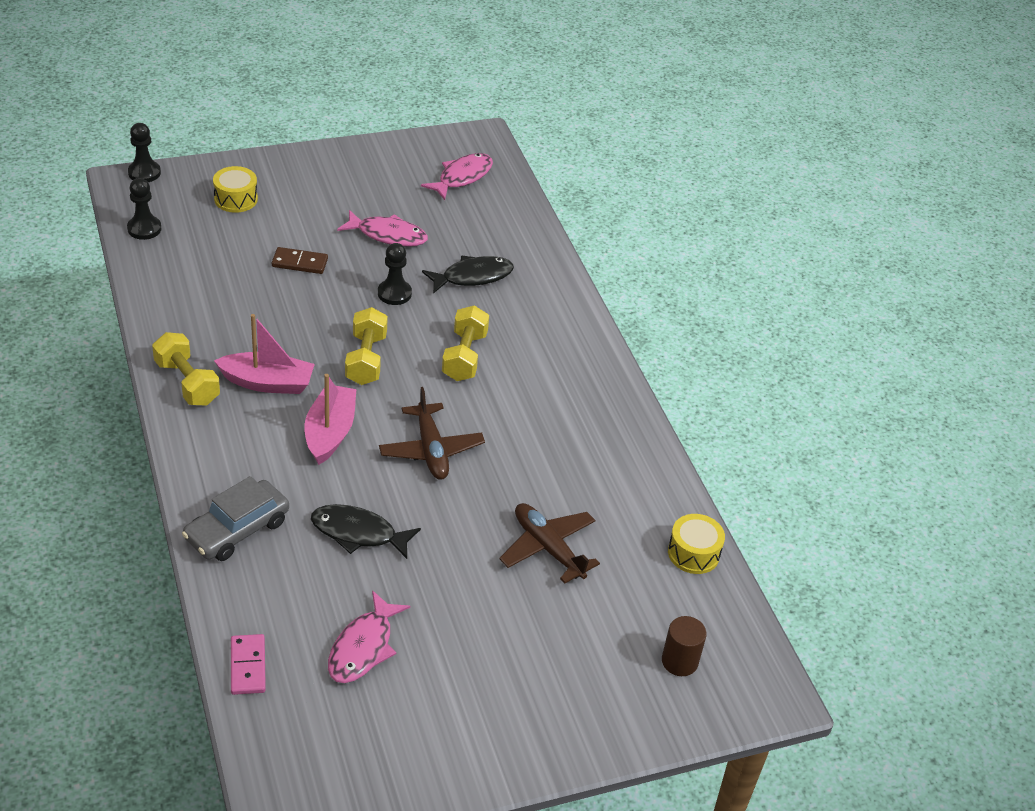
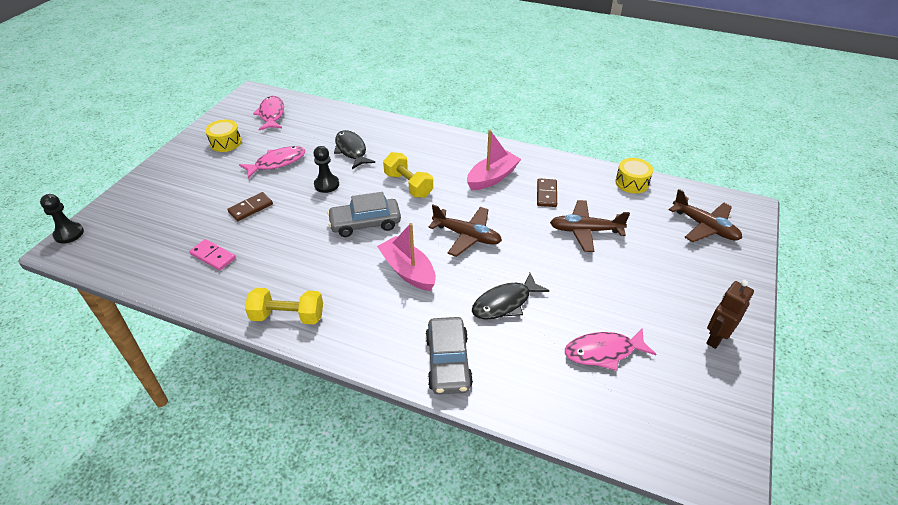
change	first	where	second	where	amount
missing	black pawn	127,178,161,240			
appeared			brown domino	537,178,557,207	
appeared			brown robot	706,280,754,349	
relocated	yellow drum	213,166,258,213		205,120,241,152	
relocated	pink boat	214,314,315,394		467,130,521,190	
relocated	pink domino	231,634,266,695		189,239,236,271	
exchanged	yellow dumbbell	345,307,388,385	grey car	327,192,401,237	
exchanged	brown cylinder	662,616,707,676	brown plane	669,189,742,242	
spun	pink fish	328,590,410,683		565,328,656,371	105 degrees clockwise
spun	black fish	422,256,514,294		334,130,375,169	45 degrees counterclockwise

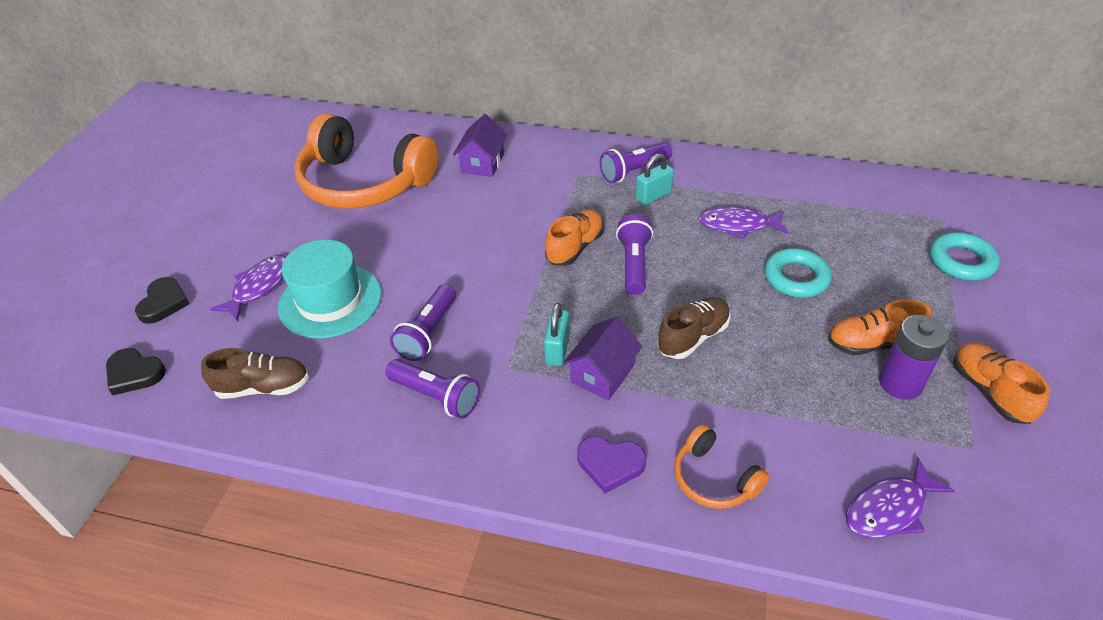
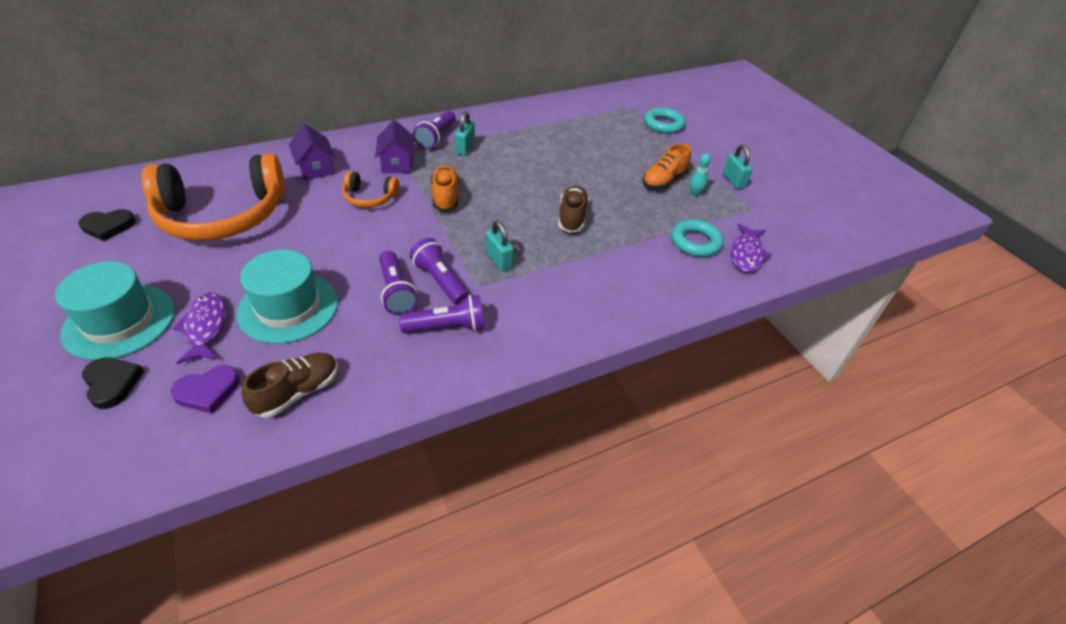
change	first	where	second	where	amount
missing	purple fish	698,206,788,239			
appeared			turquoise hat	55,261,175,360	
relocated	black heart	106,348,166,395		78,209,136,241	
relocated	purple house	563,317,642,401		375,120,415,173	
relocated	purple heart	577,436,646,493		170,365,240,414	
relocated	purple flashlight	616,215,653,295		409,238,469,305	
relocated	orange headphones	674,424,769,509		342,171,399,207	
relocated	turquoise ring	764,248,832,298		671,219,724,257	
exchanged	purple battery	879,315,949,400	turquoise bowling pin	689,153,711,197	
exchanged	orange shoe	953,342,1050,424	turquoise padlock	723,145,753,189	

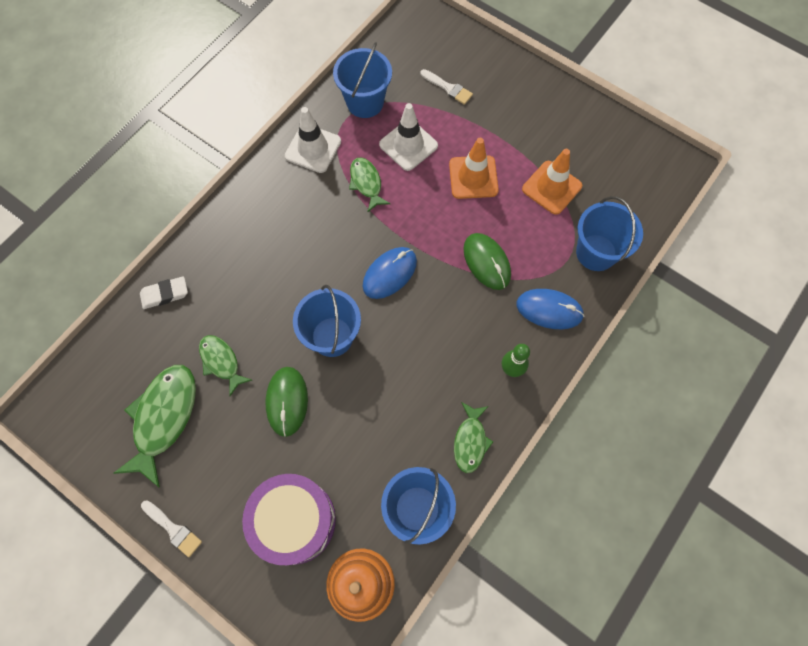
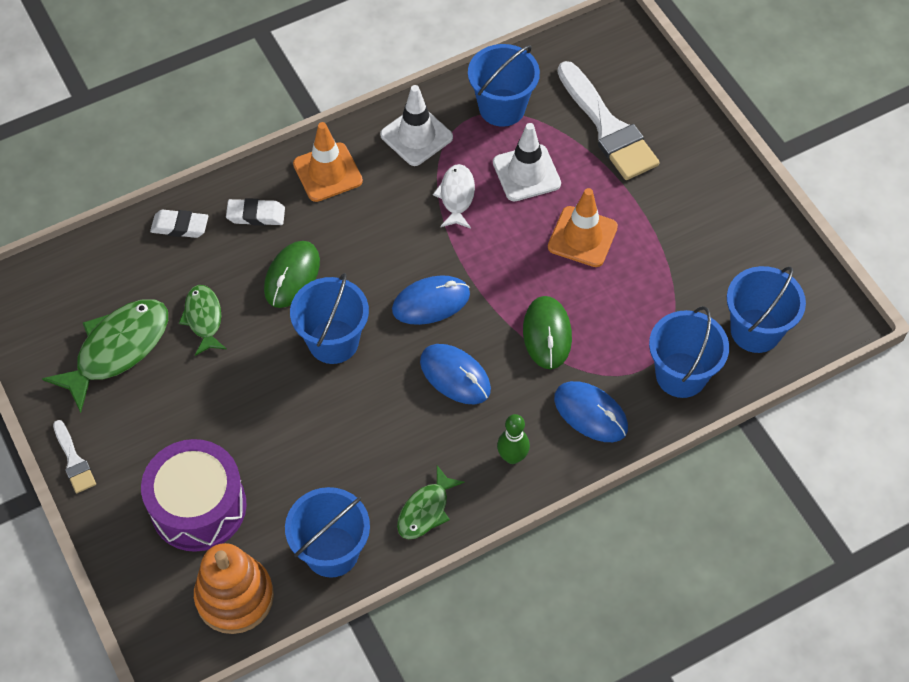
change	first	where	second	where	amount
appeared			white eraser	226,198,285,226	
appeared			blue mouse	420,344,491,405	
appeared			blue bucket	727,266,806,353	
relocated	green mouse	265,367,308,437		264,241,320,308	
relocated	orange traffic cone	522,149,582,215		293,122,363,202	
colour	green fish	349,157,391,212	white fish	433,164,475,229	
size	white brush	420,69,473,105		557,61,659,180	x2.07

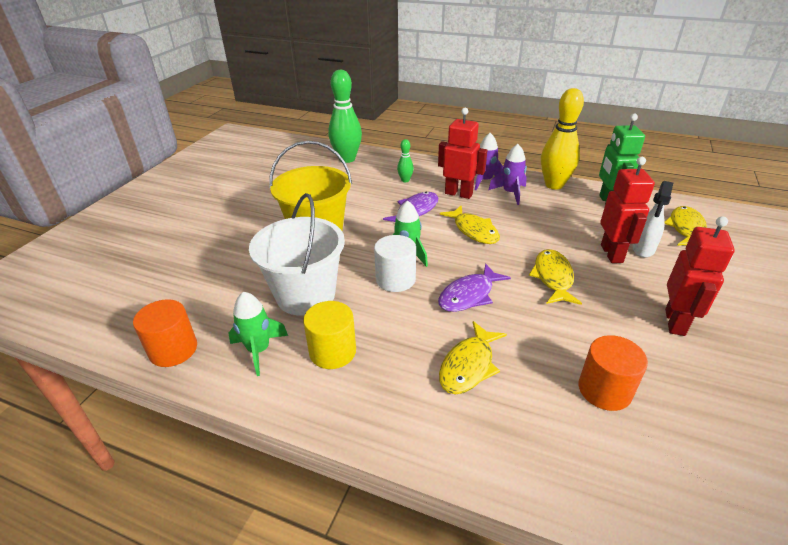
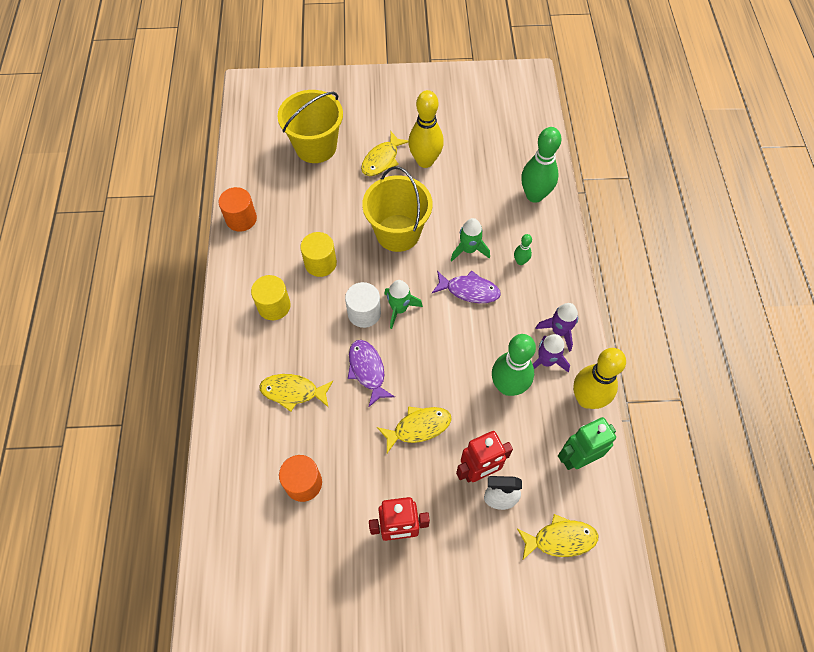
change	first	where	second	where	amount
missing	red robot	438,108,487,199			
appeared			yellow bucket	277,90,343,163	
appeared			yellow bowling pin	408,90,444,168	
appeared			green bowling pin	492,334,536,396	
relocated	green rocket	228,292,288,376		451,218,490,261	
relocated	yellow fish	440,205,500,244		361,132,409,176	
exchanged	white bucket	249,193,345,316	yellow cylinder	300,232,337,277	
spun	purple fish	438,263,511,312		348,340,395,407	45 degrees clockwise

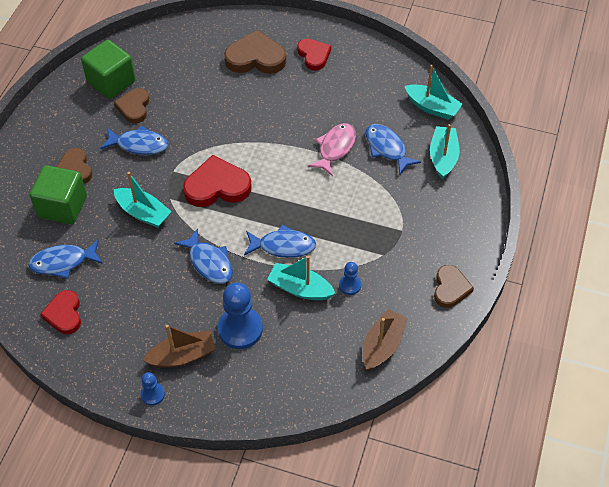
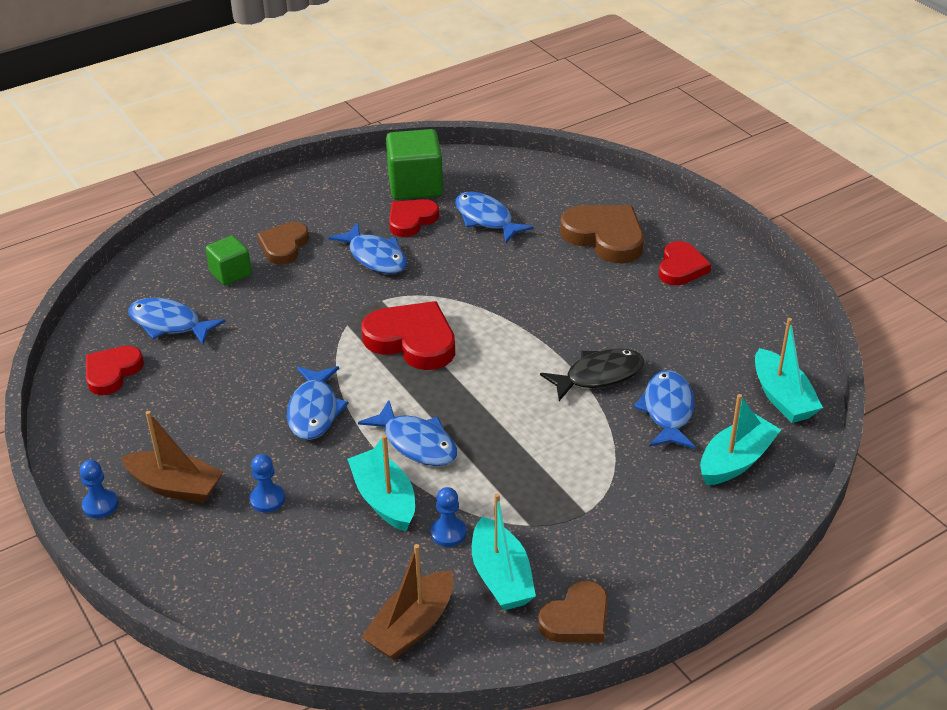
change	first	where	second	where	amount
appeared			blue fish	455,192,534,243	
relocated	turquoise boat	114,172,172,228		472,493,536,610	
colour	brown heart	114,88,150,123	red heart	389,199,439,237	
colour	pink fish	308,123,356,177	black fish	540,349,645,401	
spun	brown boat	363,309,408,371		361,544,454,660	150 degrees clockwise
size	green cube	30,165,87,224		205,236,252,286	x0.60
size	blue pawn	218,282,263,349		250,454,285,513	x0.51

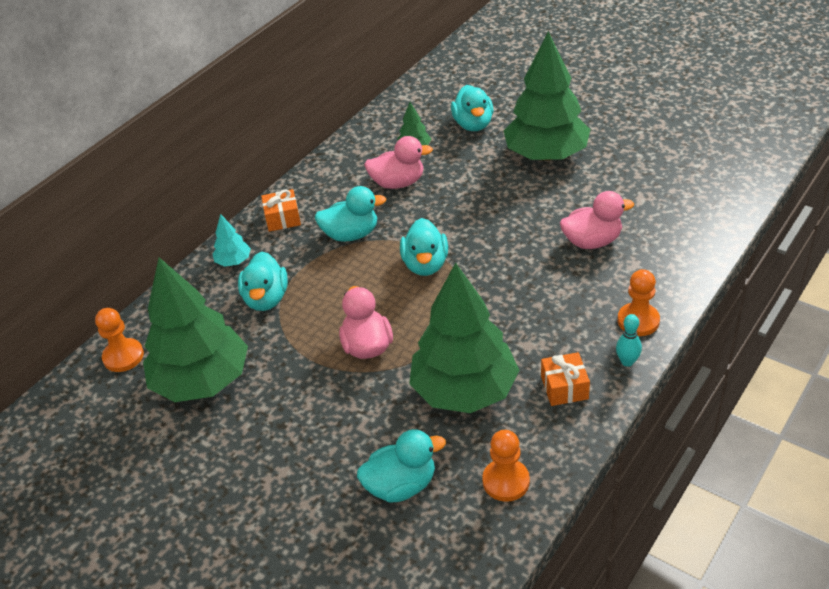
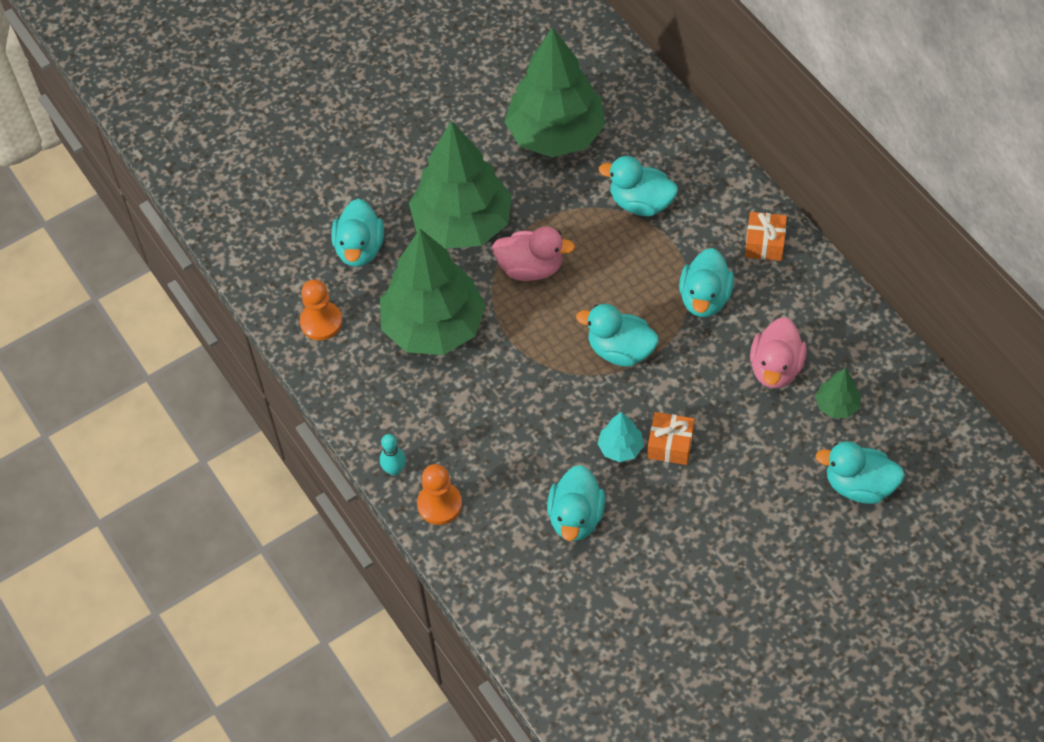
change	first	where	second	where	amount
missing	orange pawn	95,308,144,372			
relocated	turquoise tree	213,214,251,267		598,412,644,462	
relocated	green tree	503,31,591,161		409,121,512,249	
relocated	orange gift	541,352,590,406		647,412,695,465	
colour	pink duck	560,191,634,249	turquoise duck	547,465,605,541	

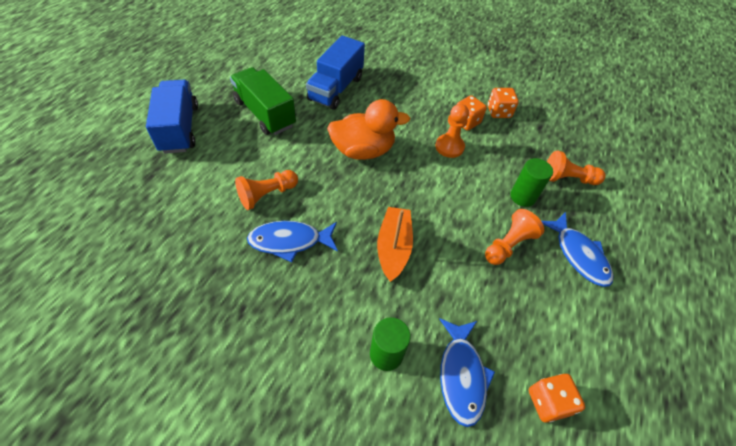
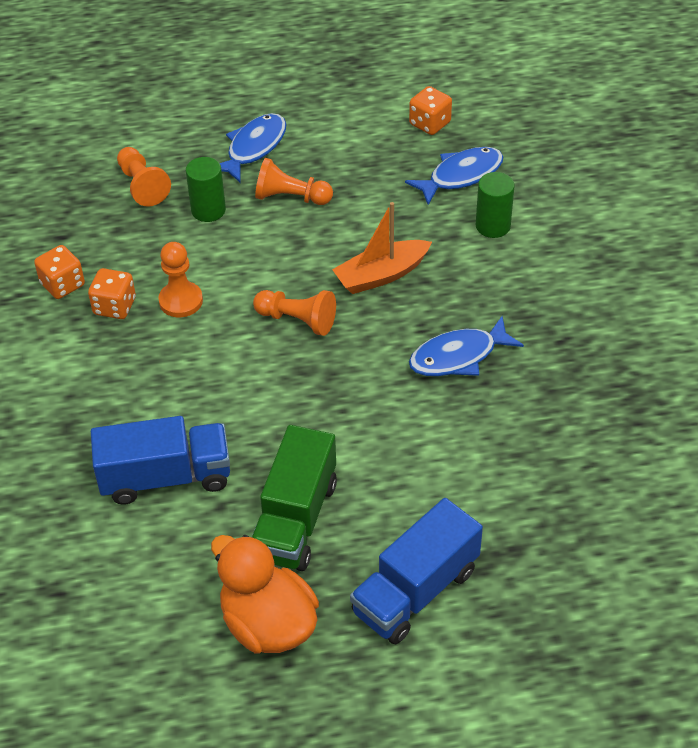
change	first	where	second	where	amount
relocated	orange pawn	235,170,298,210		253,290,336,336	
relocated	orange duck	327,99,410,160		211,535,319,654	
spun	blue fish	247,221,338,262		409,316,524,376	105 degrees clockwise

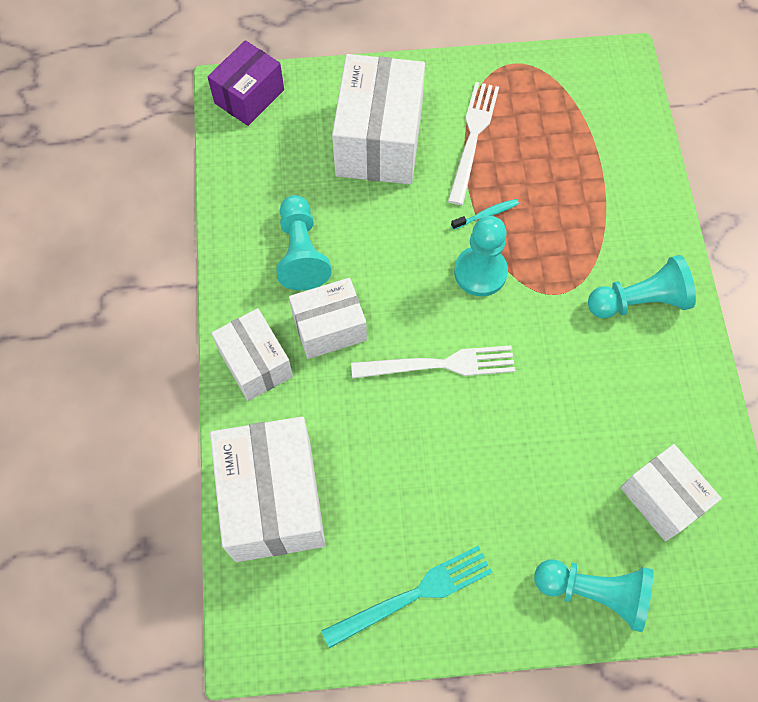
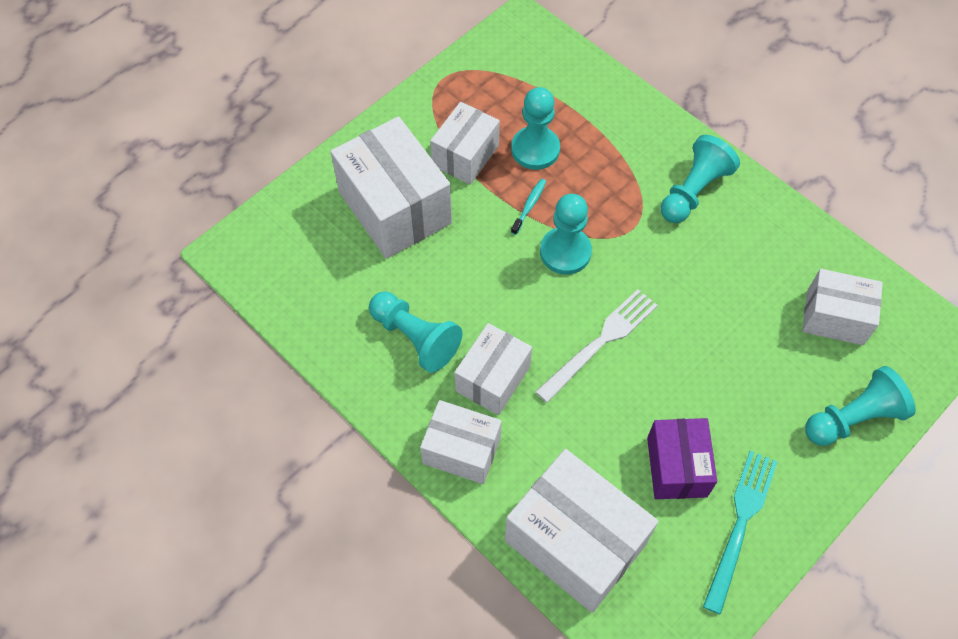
change	first	where	second	where	amount
appeared			turquoise pawn	511,87,560,170	
relocated	purple box	207,40,284,126		647,418,717,499	
exchanged	white fork	448,82,499,205	white box	430,102,500,185	

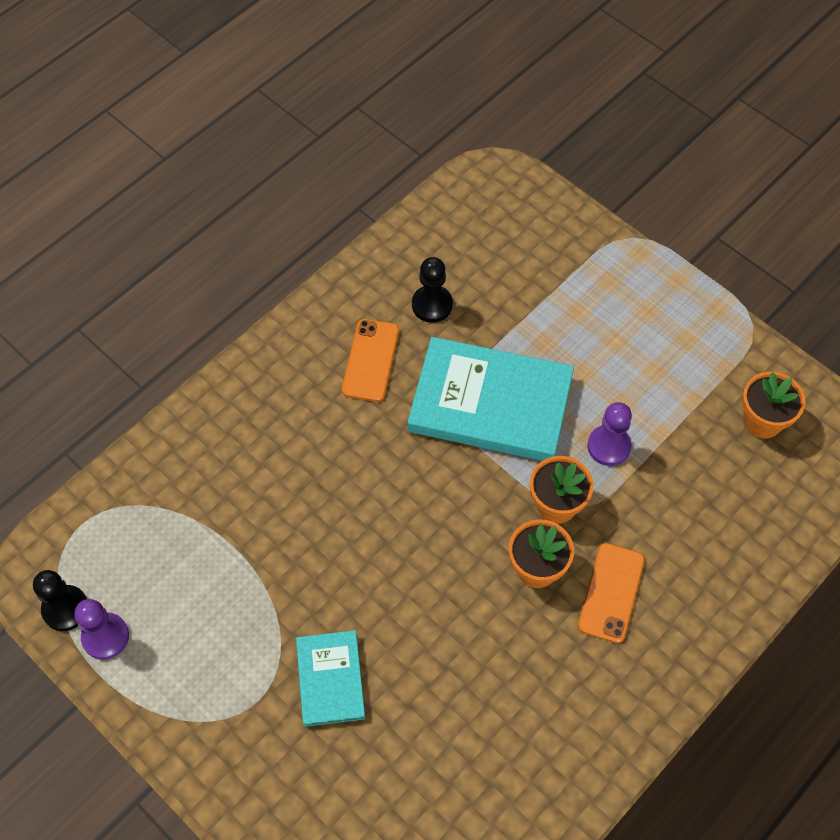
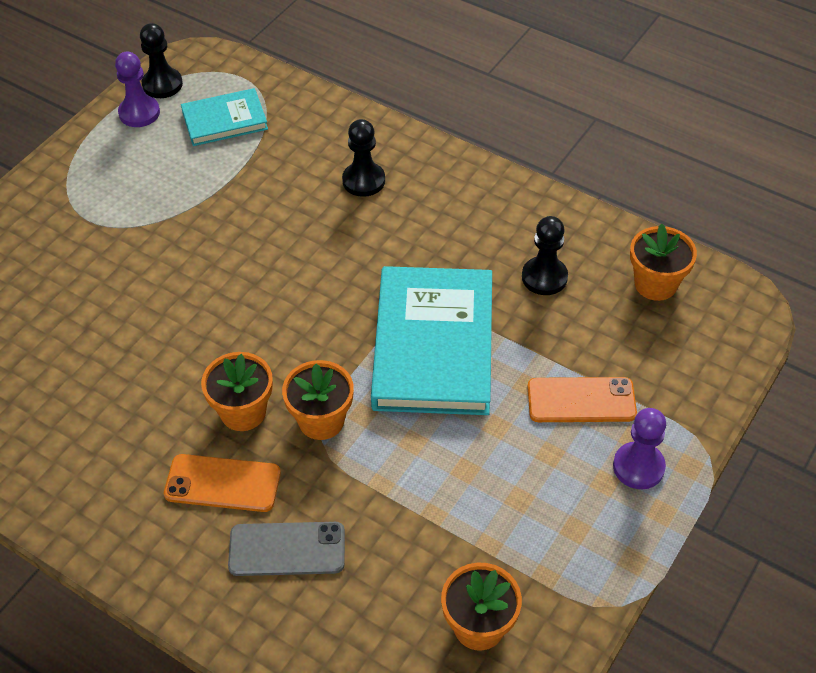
change	first	where	second	where	amount
appeared			grey phone	228,522,345,576	
appeared			black pawn	342,119,385,197	
appeared			orange flower pot	630,224,697,301	
relocated	turquoise book	296,630,365,727		181,88,268,146	
relocated	orange phone	342,319,399,402		528,377,637,422	
relocated	purple pawn	587,402,632,466		613,408,666,489	

